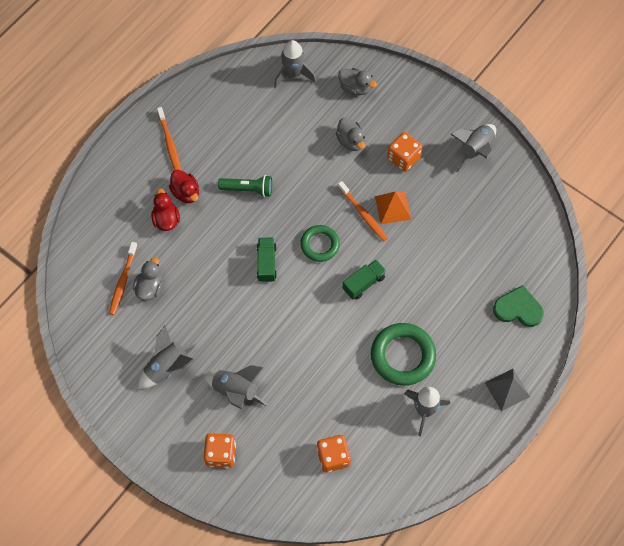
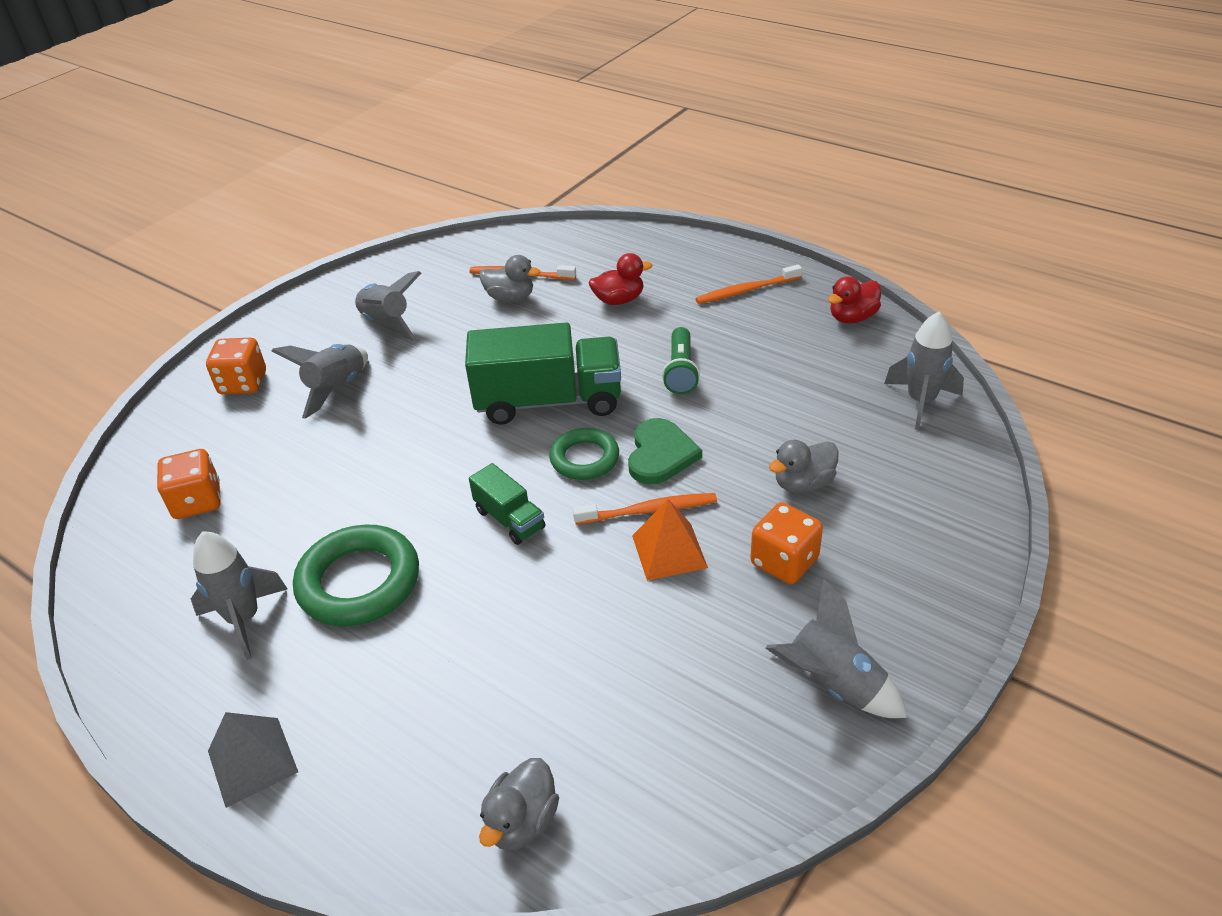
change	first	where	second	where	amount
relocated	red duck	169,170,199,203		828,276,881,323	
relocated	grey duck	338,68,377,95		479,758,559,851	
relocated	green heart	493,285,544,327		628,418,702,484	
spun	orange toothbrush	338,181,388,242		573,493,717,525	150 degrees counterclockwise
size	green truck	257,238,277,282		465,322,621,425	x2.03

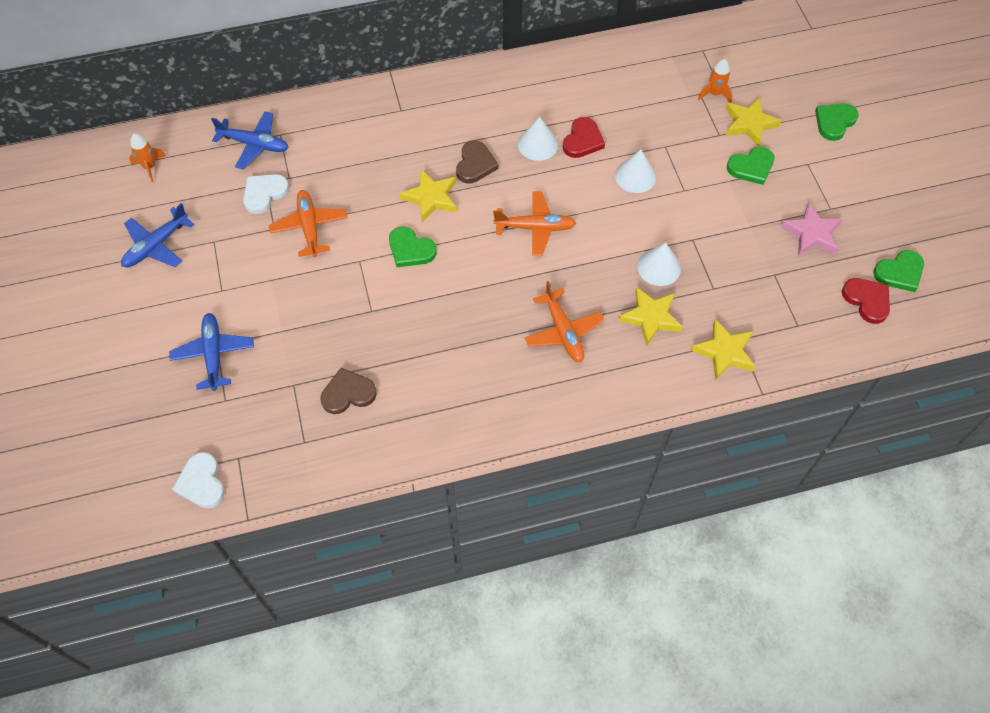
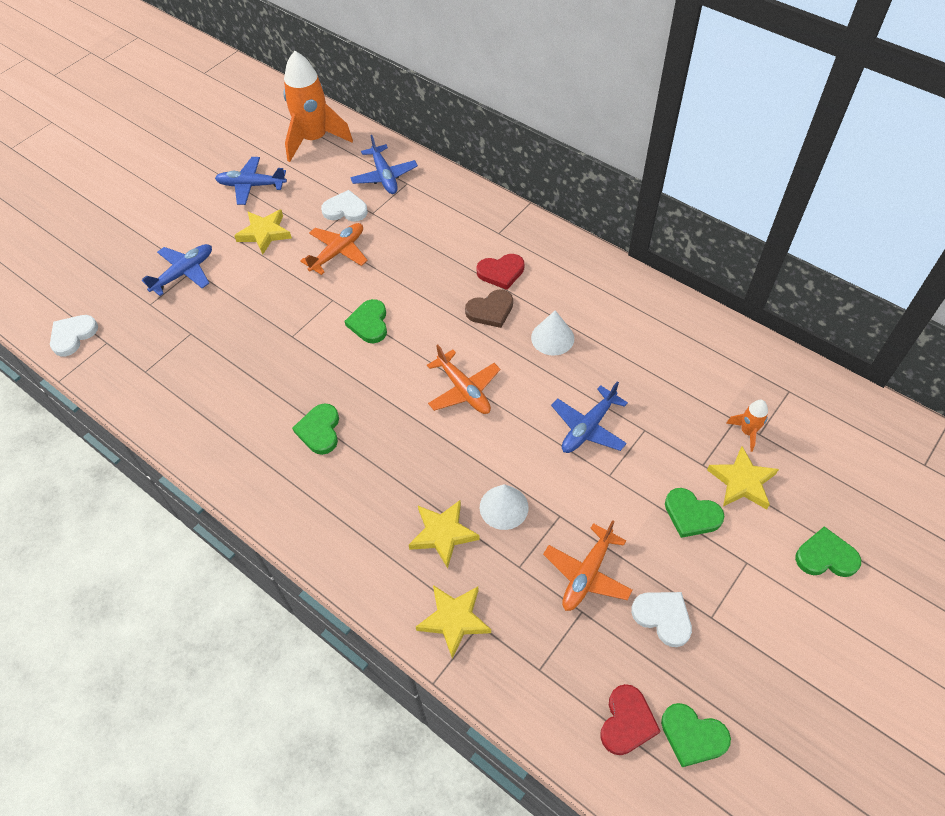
change	first	where	second	where	amount
missing	brown heart	321,368,377,414			
appeared			green heart	292,403,339,455	
relocated	yellow star	399,169,457,222		234,209,292,255	
relocated	orange plane	525,281,604,362		543,520,633,611	
relocated	red heart	562,117,605,158		476,254,524,290	
exchanged	white cone	615,149,656,193	blue plane	551,381,628,453	
exchanged	pink star	780,203,843,256	white heart	631,592,692,647	
size	orange rocket	129,133,166,182		283,51,353,162	x2.24

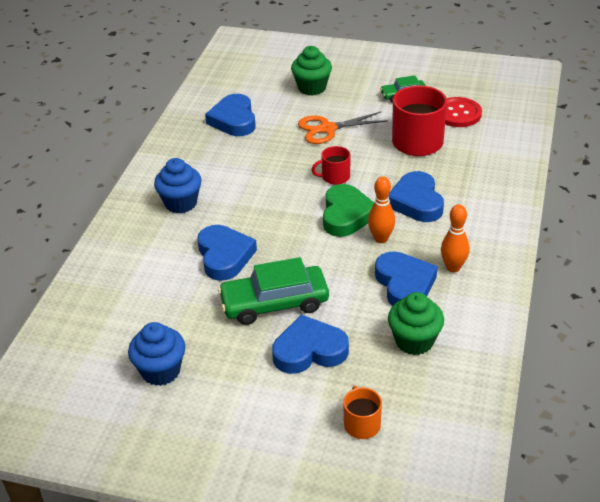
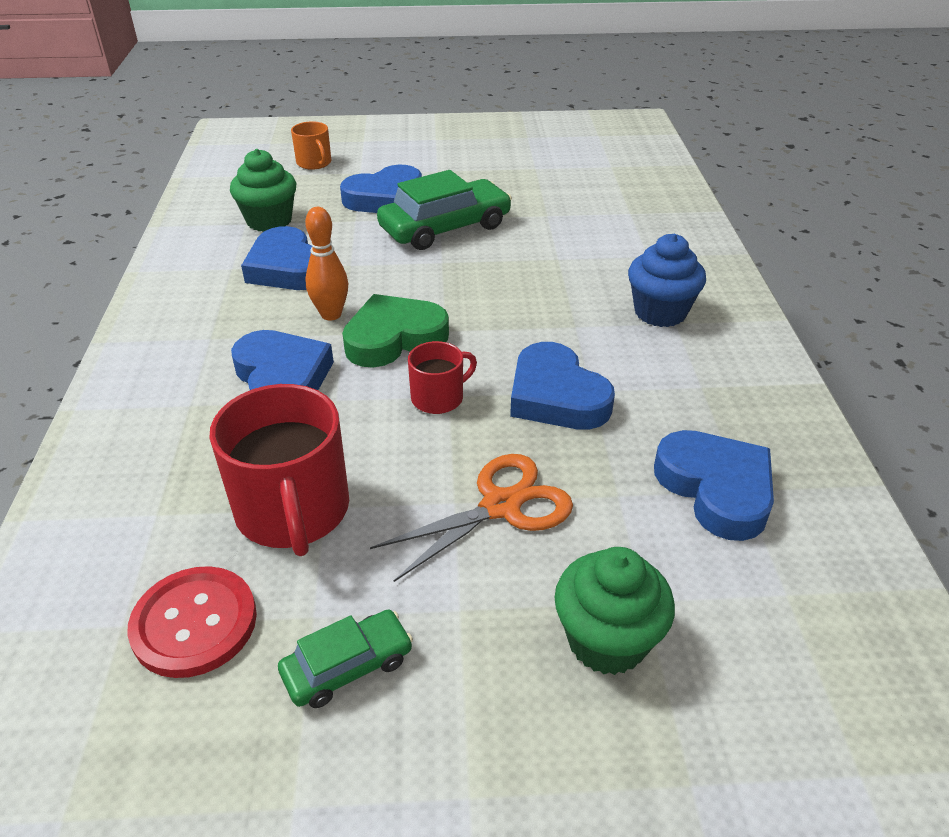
change	first	where	second	where	amount
missing	blue cupcake	128,322,185,386			
missing	orange bowling pin	441,204,469,272			
relocated	blue heart	197,225,257,281		510,342,615,430	
spun	green heart	323,184,374,237		342,294,449,368	75 degrees clockwise

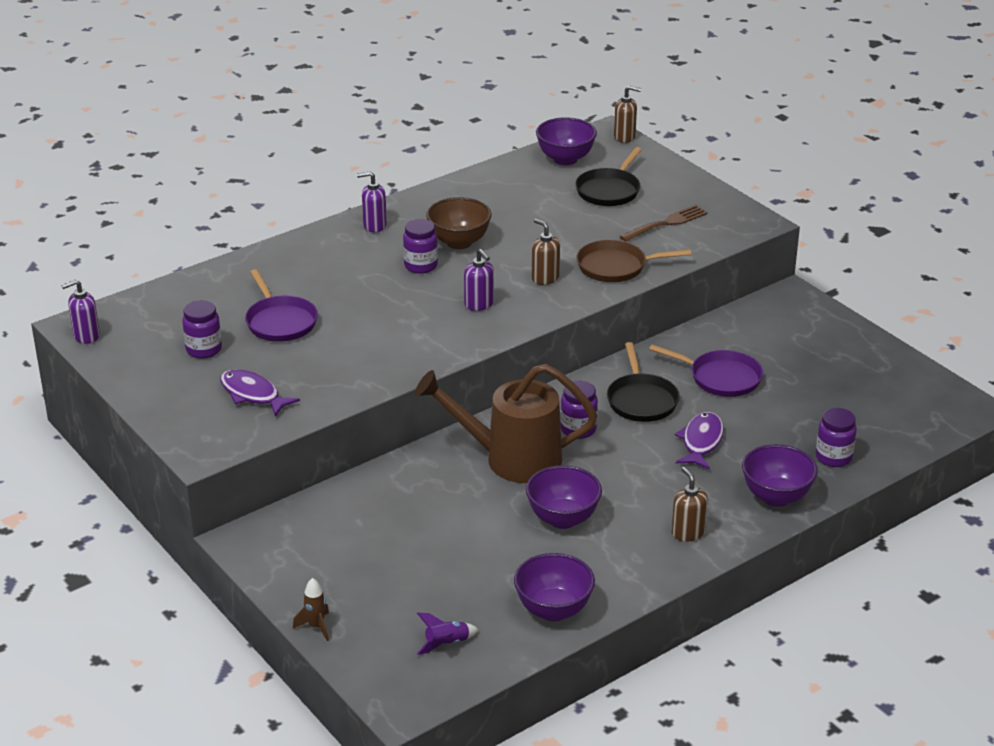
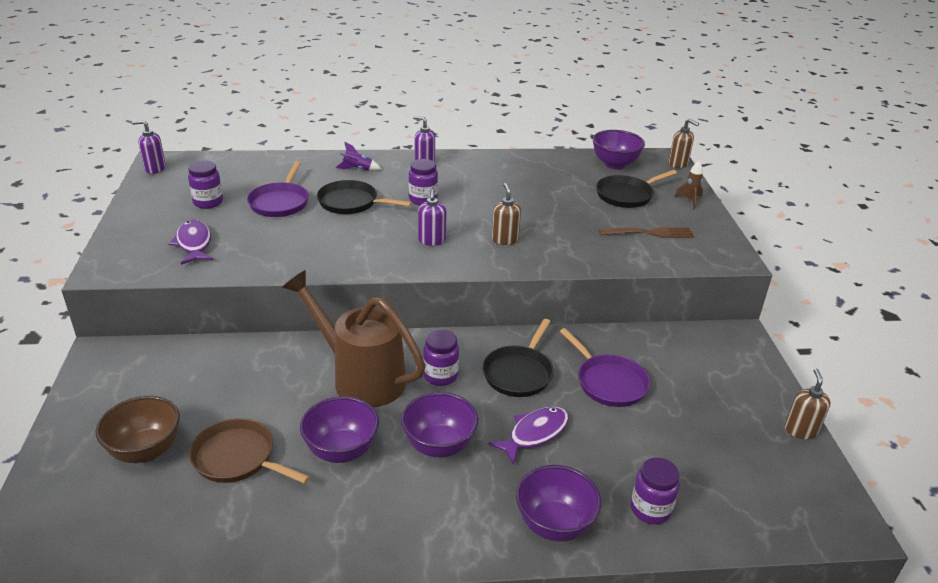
change	first	where	second	where	amount
appeared			black pan	317,180,412,214	
relocated	brown rocket	293,578,329,641		675,161,703,209	
relocated	purple rocket	417,612,479,655		336,142,381,171	
relocated	brown bowl	426,197,492,249		96,396,180,463	
relocated	purple bowl	514,553,595,621		401,392,478,458	
relocated	brown pan	577,240,691,282		189,418,310,484	
relocated	brown soap dispenser	672,467,708,542		785,369,831,439	

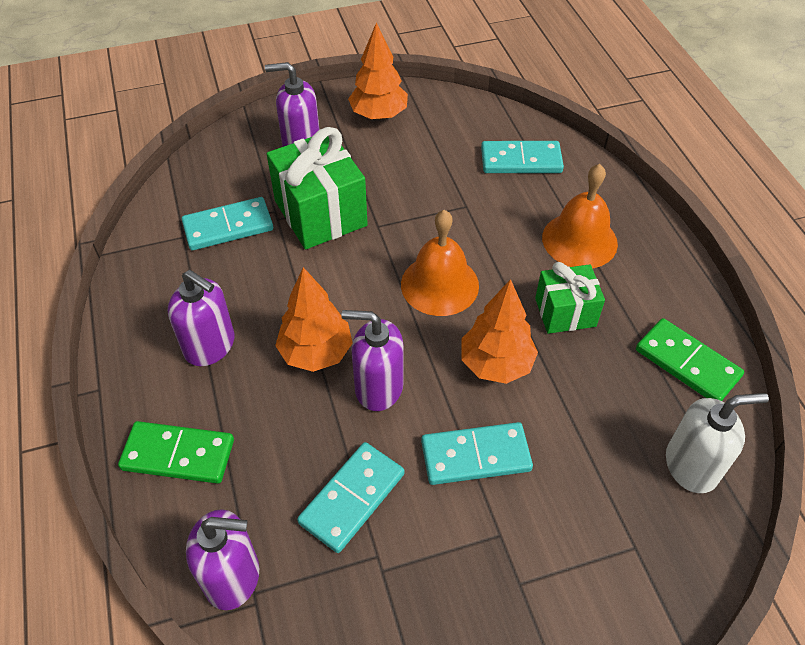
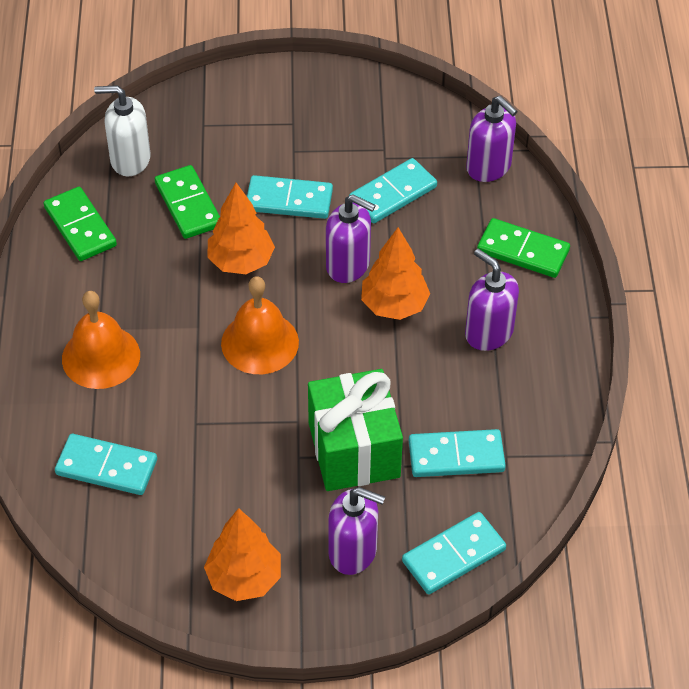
change	first	where	second	where	amount
missing	green gift	535,262,605,334			
appeared			green domino	155,165,220,239	
appeared			turquoise domino	402,512,506,594	
spun	purple soap dispenser	186,509,259,610		466,96,518,182	150 degrees counterclockwise

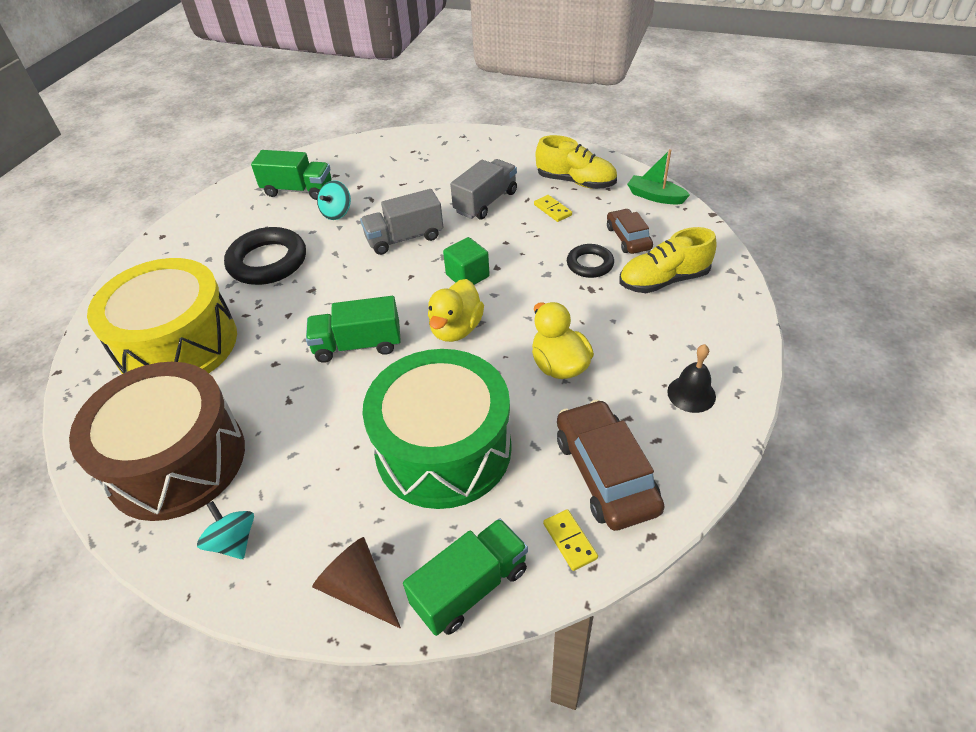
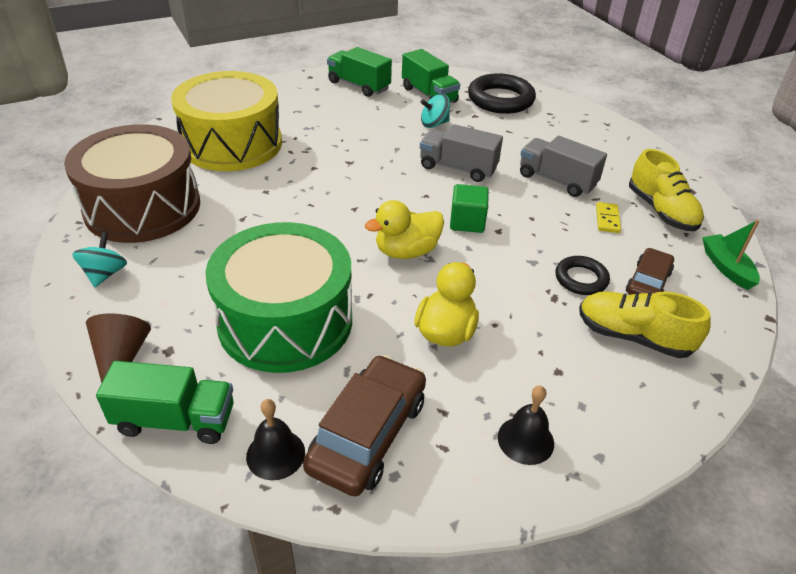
change	first	where	second	where	amount
relocated	black ring	224,227,306,285		468,73,536,114	
relocated	green truck	306,296,401,363		327,47,392,97	
exchanged	yellow domino	543,509,598,571	black bell	246,399,305,480	
spun	grey truck	450,159,517,220		520,136,607,197	135 degrees counterclockwise

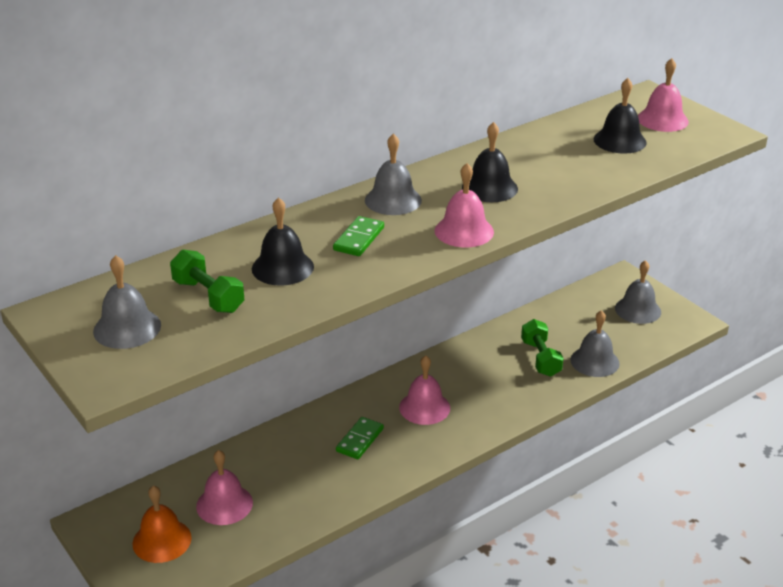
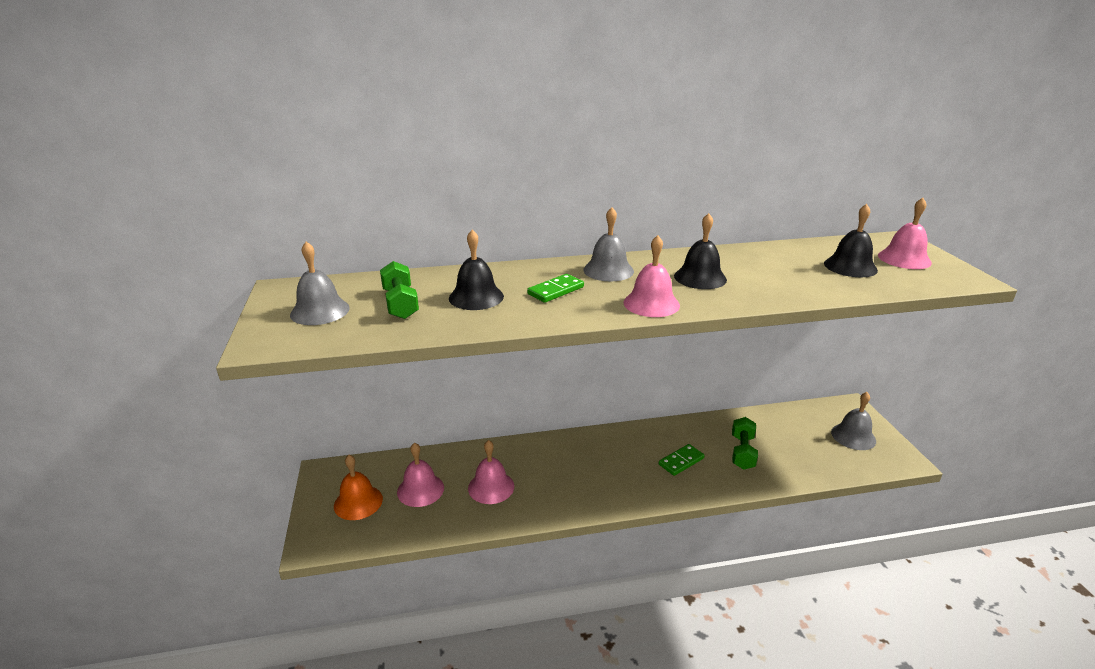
change	first	where	second	where	amount
missing	grey bell	571,310,620,377			
relocated	green domino	336,417,384,459		659,444,705,476	
relocated	pink bell	399,355,450,425		468,440,514,504	

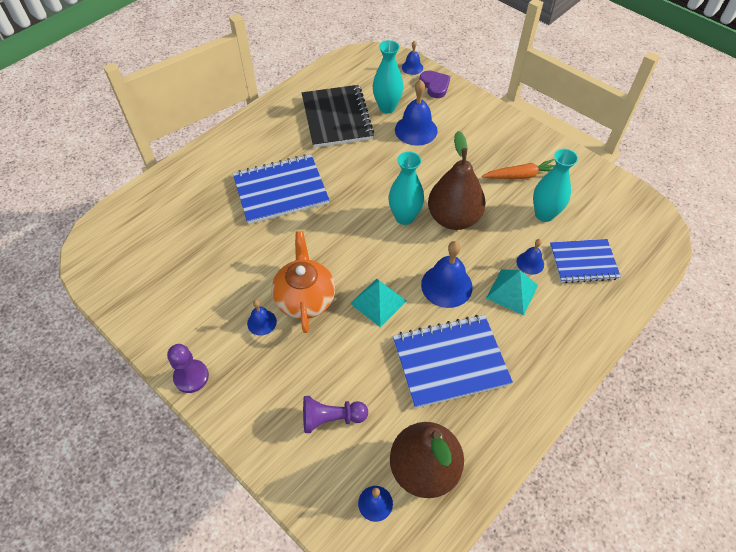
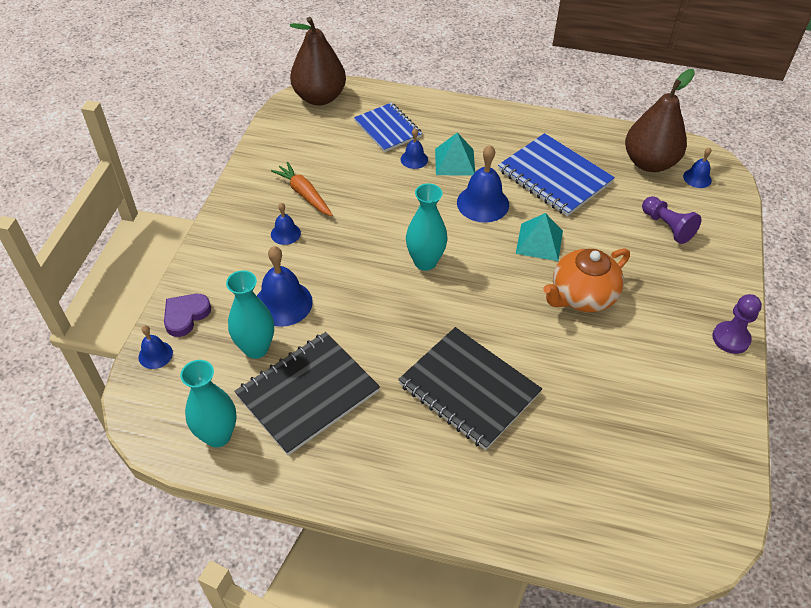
change	first	where	second	where	amount
relocated	blue bell	247,300,277,336		271,203,301,245	
relocated	brown pear	428,131,486,230		290,17,346,106	
relocated	turquoise vase	533,149,578,222		180,360,237,447	
colour	blue notebook	233,154,329,224	black notebook	398,327,542,450	

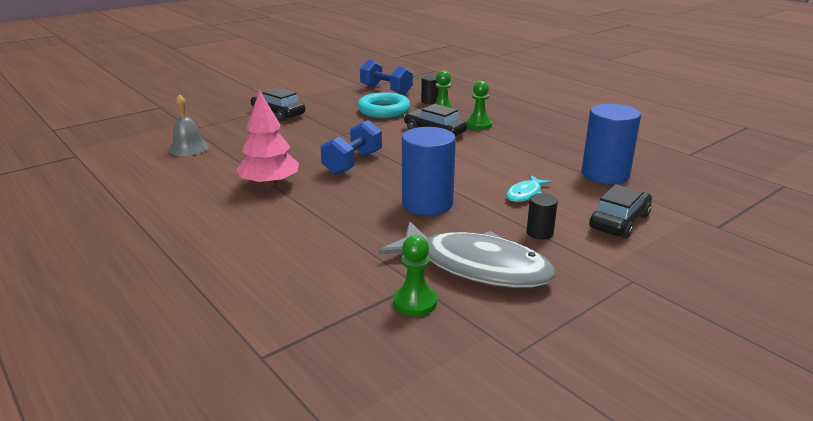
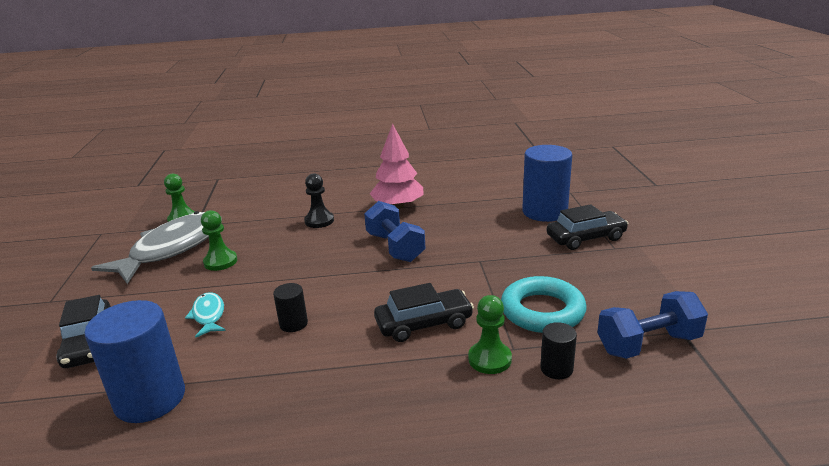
change	first	where	second	where	amount
missing	grey bell	168,94,209,156			
appeared			black pawn	304,174,334,228	
relocated	blue cylinder	402,127,456,216		522,145,572,222	
relocated	green pawn	466,81,492,130		201,210,237,271	
relocated	black cylinder	527,193,558,239		273,283,308,332	
spun	grey fish	379,221,556,288		91,211,222,284	150 degrees clockwise

